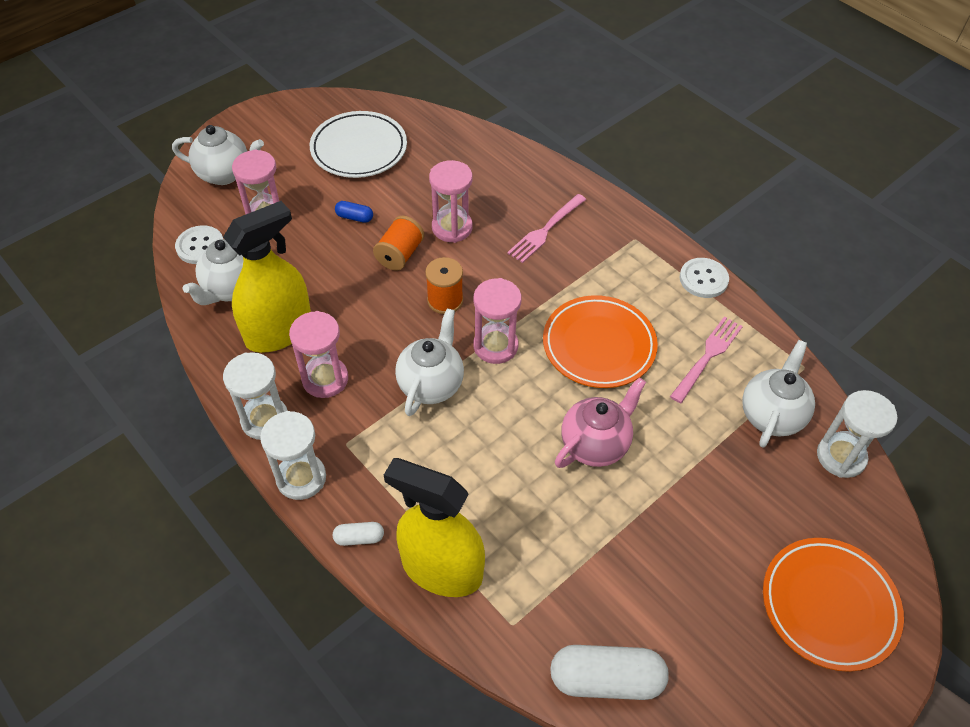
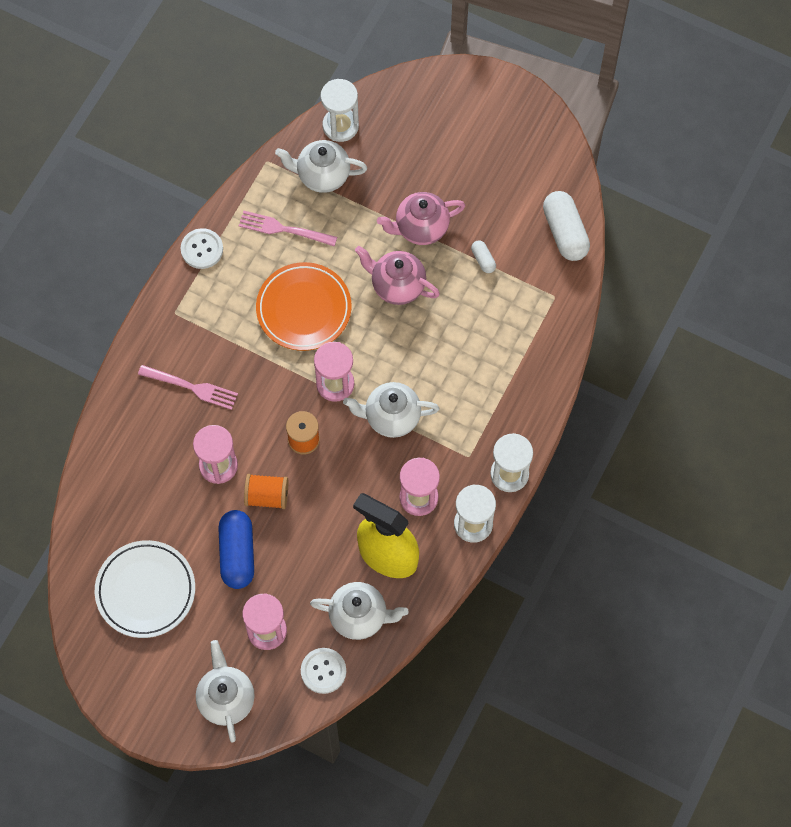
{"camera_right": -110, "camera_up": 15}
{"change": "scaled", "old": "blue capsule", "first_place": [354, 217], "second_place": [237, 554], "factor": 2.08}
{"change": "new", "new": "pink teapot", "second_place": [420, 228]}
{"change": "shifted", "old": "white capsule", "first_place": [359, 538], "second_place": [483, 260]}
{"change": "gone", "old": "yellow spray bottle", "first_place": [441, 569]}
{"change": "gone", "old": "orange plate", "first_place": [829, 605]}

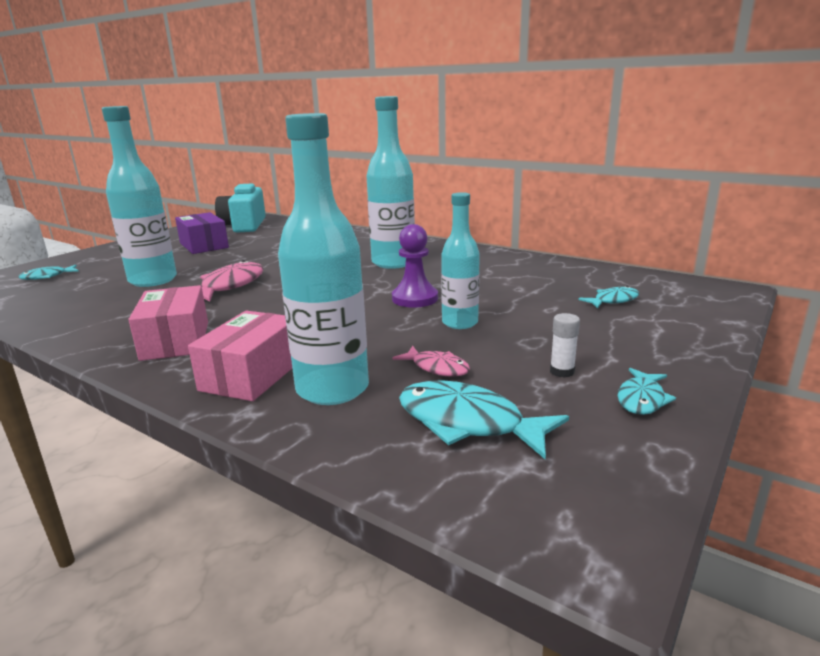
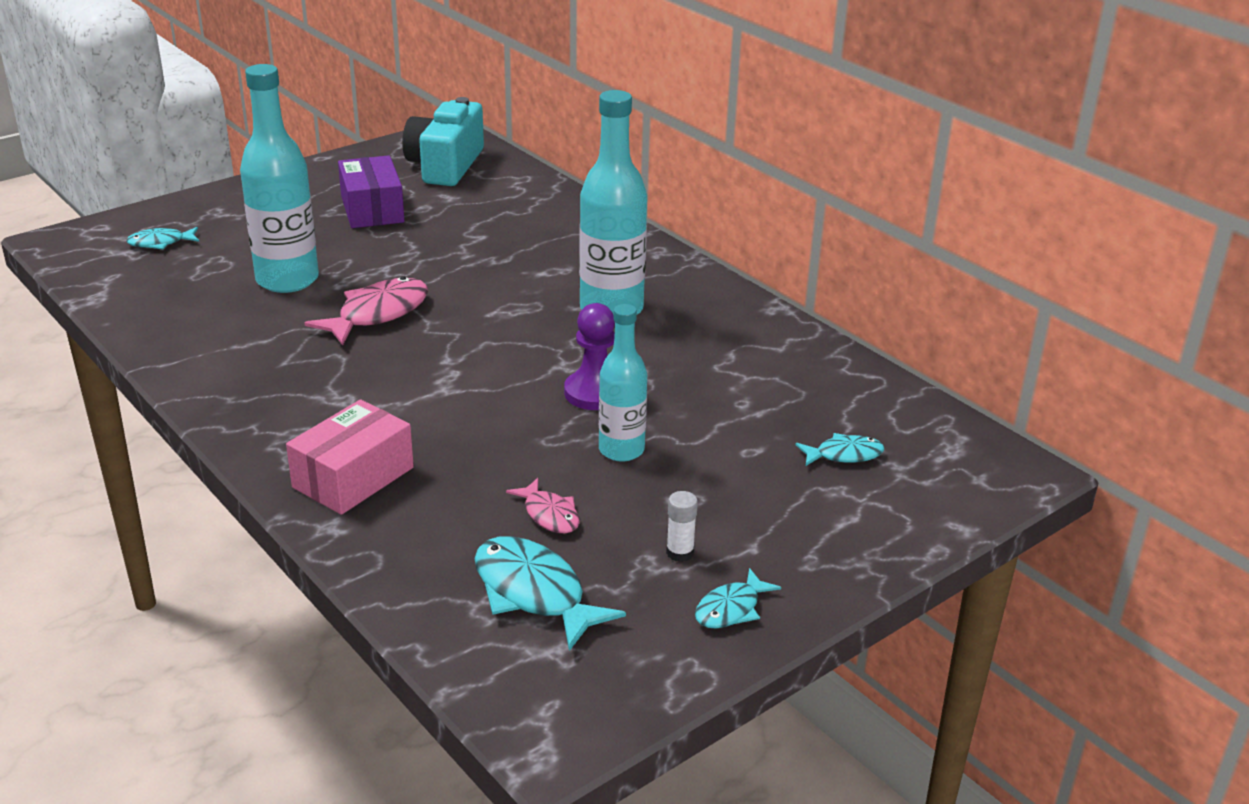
{"camera_right": 15, "camera_up": 10}
{"change": "gone", "old": "pink box", "first_place": [175, 340]}
{"change": "gone", "old": "turquoise bottle", "first_place": [332, 389]}

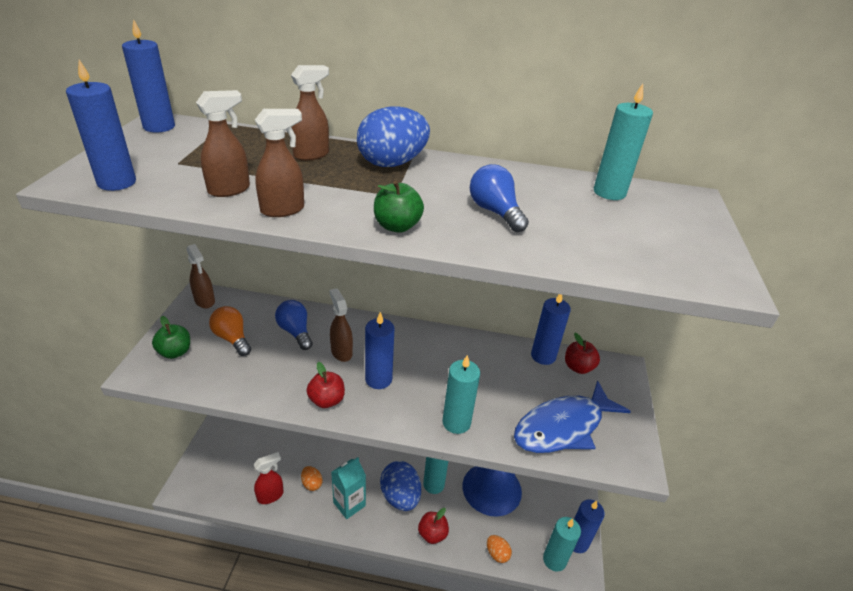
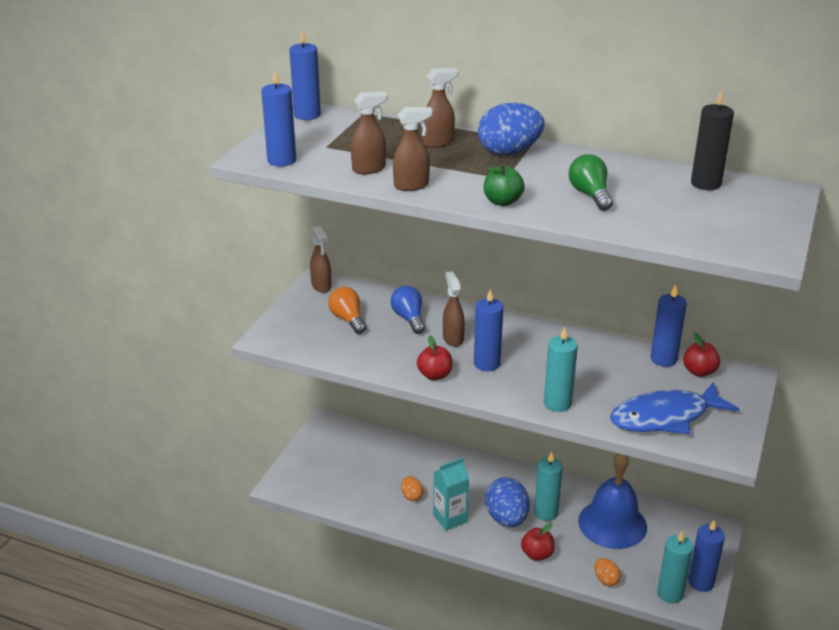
{"camera_right": 15, "camera_up": -5}
{"change": "repainted", "old": "blue light bulb", "new": "green light bulb", "first_place": [495, 212], "second_place": [590, 195]}
{"change": "repainted", "old": "turquoise candle", "new": "black candle", "first_place": [609, 192], "second_place": [705, 184]}
{"change": "gone", "old": "green apple", "first_place": [175, 352]}
{"change": "gone", "old": "red spray bottle", "first_place": [270, 496]}

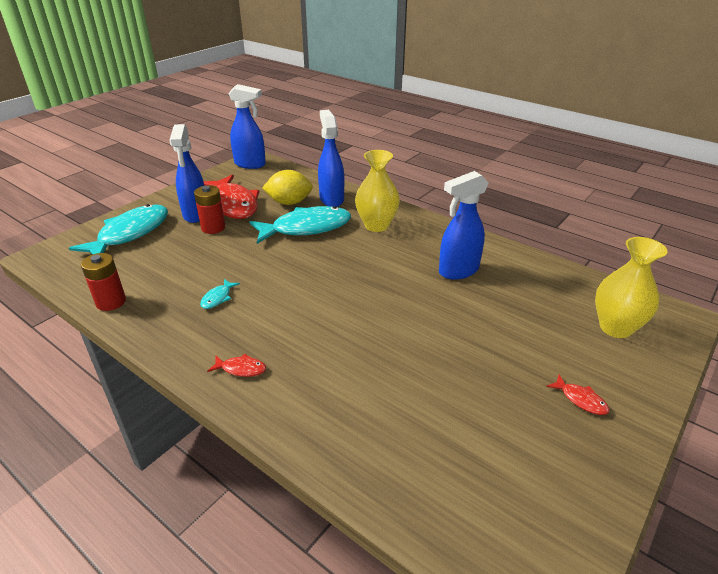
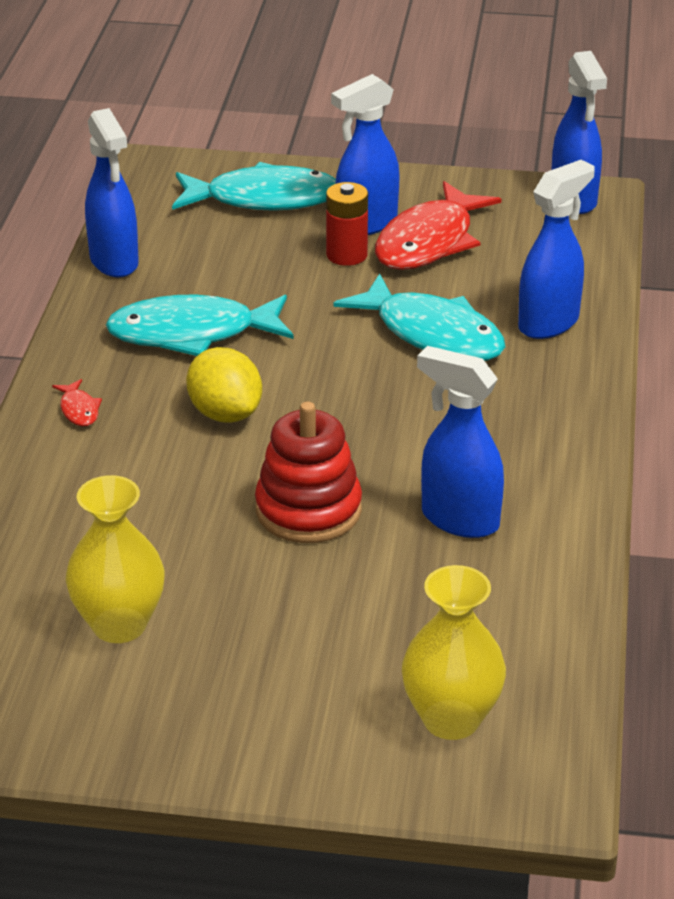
{"camera_right": 60, "camera_up": 0}
{"change": "shifted", "old": "yellow vase", "first_place": [376, 225], "second_place": [119, 625]}
{"change": "swapped", "old": "red battery", "new": "blue spray bottle", "first_place": [111, 302], "second_place": [114, 262]}
{"change": "scaled", "old": "turquoise fish", "first_place": [218, 298], "second_place": [192, 334], "factor": 2.45}
{"change": "shifted", "old": "yellow lemon", "first_place": [289, 202], "second_place": [225, 414]}
{"change": "new", "new": "red stacking toy", "second_place": [308, 510]}
{"change": "gone", "old": "red fish", "first_place": [581, 400]}

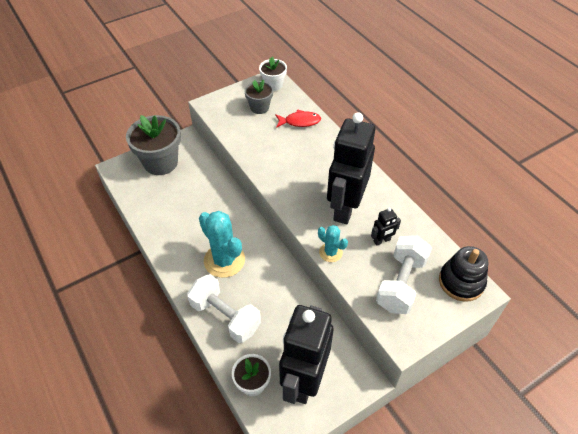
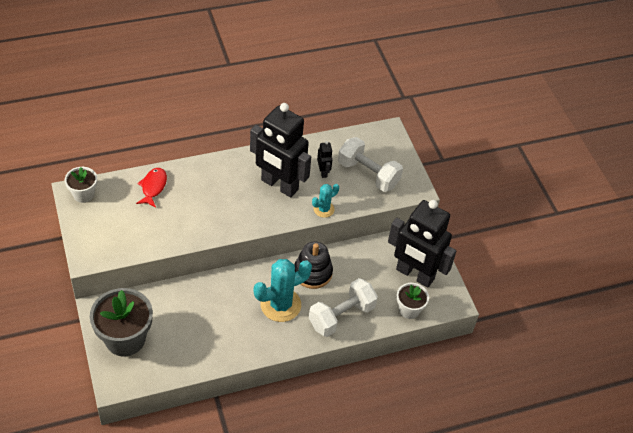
{"camera_right": -80, "camera_up": 0}
{"change": "shifted", "old": "black stacking toy", "first_place": [461, 282], "second_place": [312, 273]}
{"change": "gone", "old": "grey flower pot", "first_place": [259, 107]}

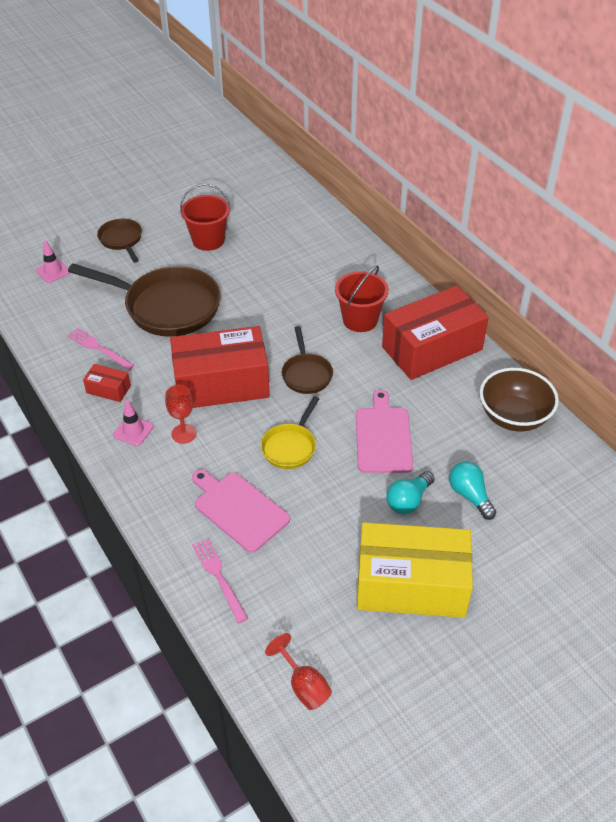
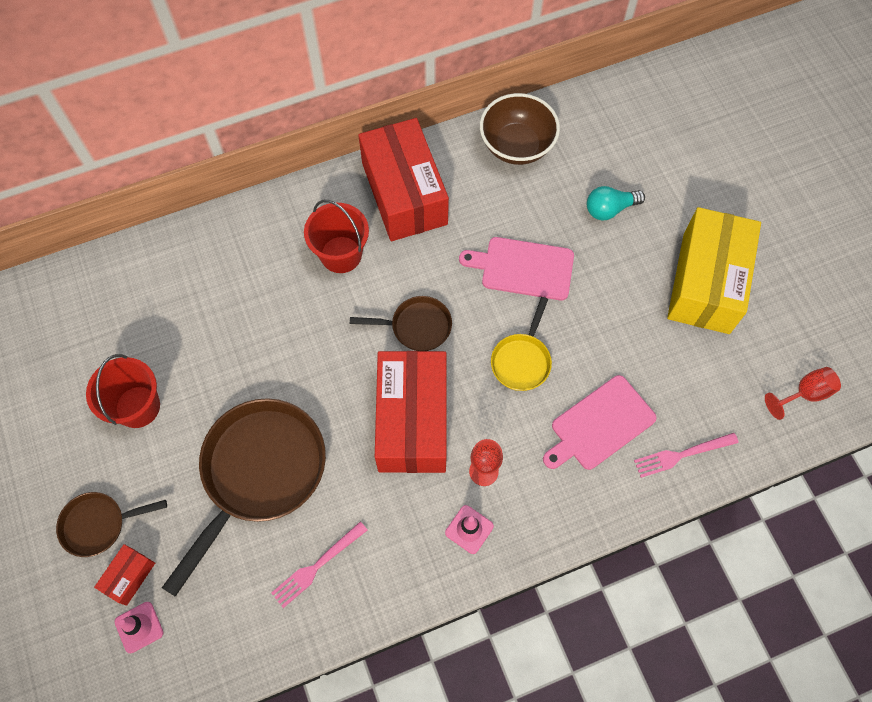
{"camera_right": -80, "camera_up": 20}
{"change": "shifted", "old": "red box", "first_place": [108, 389], "second_place": [129, 576]}
{"change": "rotated", "old": "yellow pan", "first_place": [290, 447], "second_place": [522, 360], "degrees": 75}
{"change": "gone", "old": "turquoise light bulb", "first_place": [408, 500]}

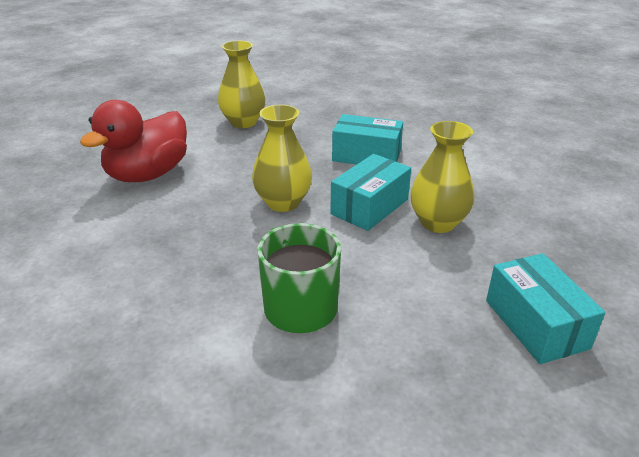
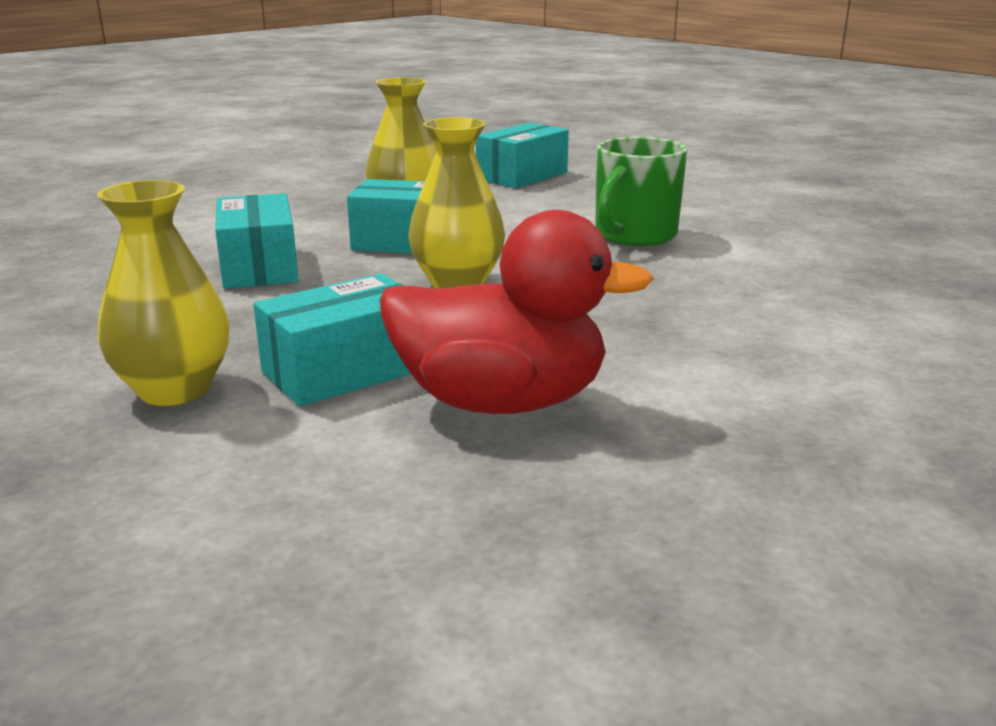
{"camera_right": -120, "camera_up": -10}
{"change": "new", "new": "turquoise box", "second_place": [345, 370]}

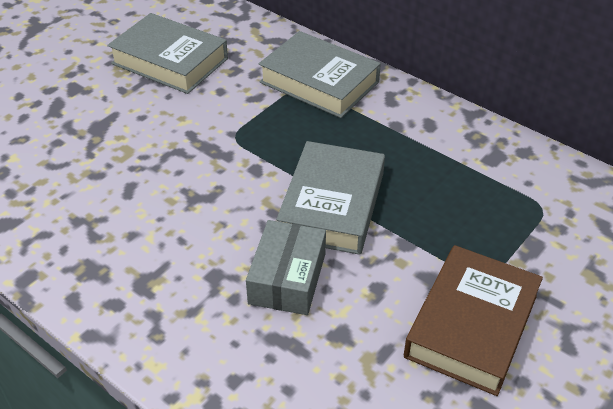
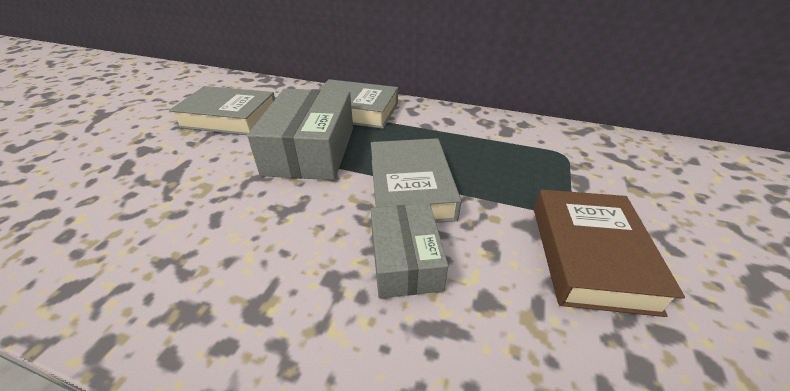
{"camera_right": -20, "camera_up": -5}
{"change": "new", "new": "grey box", "second_place": [311, 150]}

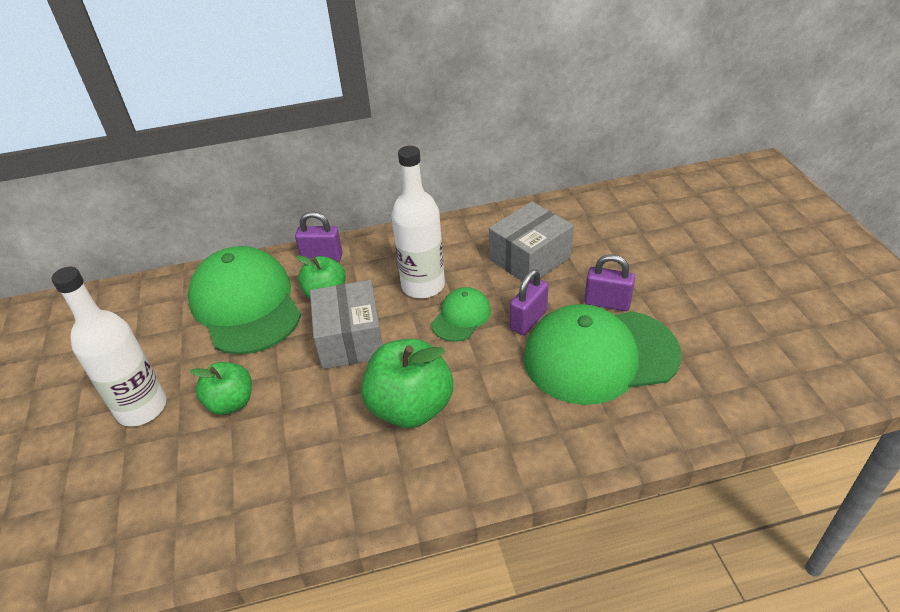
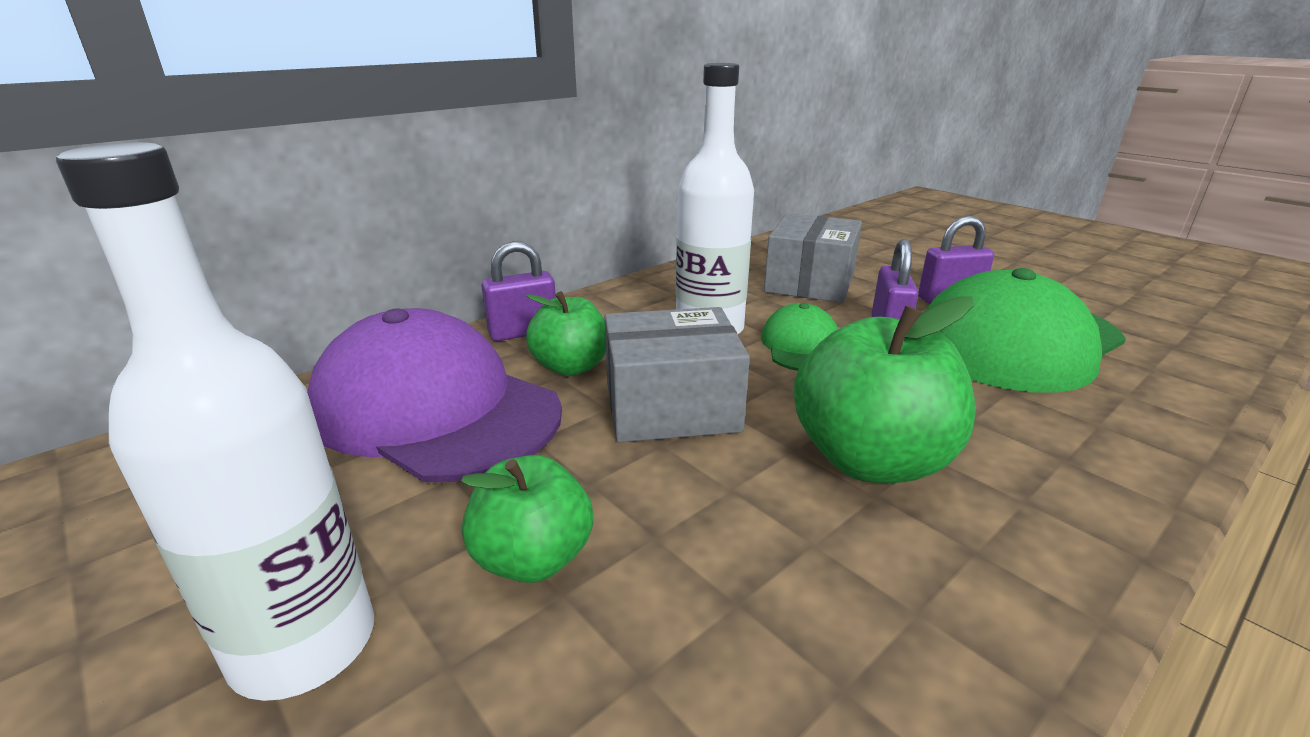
{"camera_right": -30, "camera_up": -15}
{"change": "repainted", "old": "green cap", "new": "purple cap", "first_place": [245, 304], "second_place": [435, 409]}
{"change": "rotated", "old": "grey box", "first_place": [350, 339], "second_place": [671, 406], "degrees": -60}

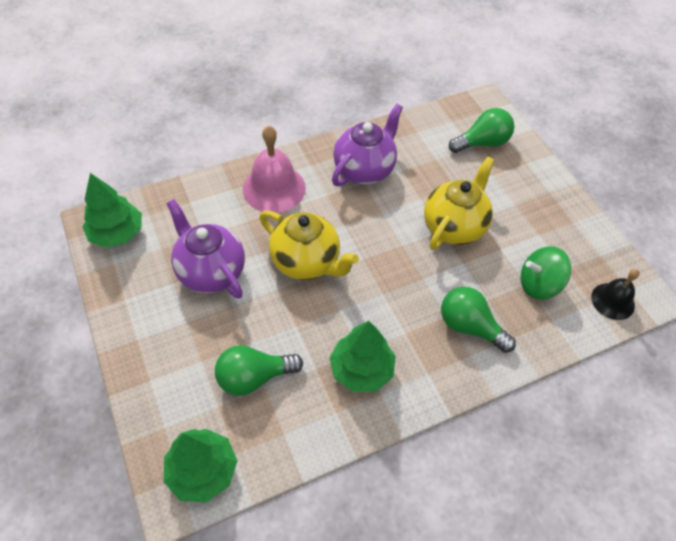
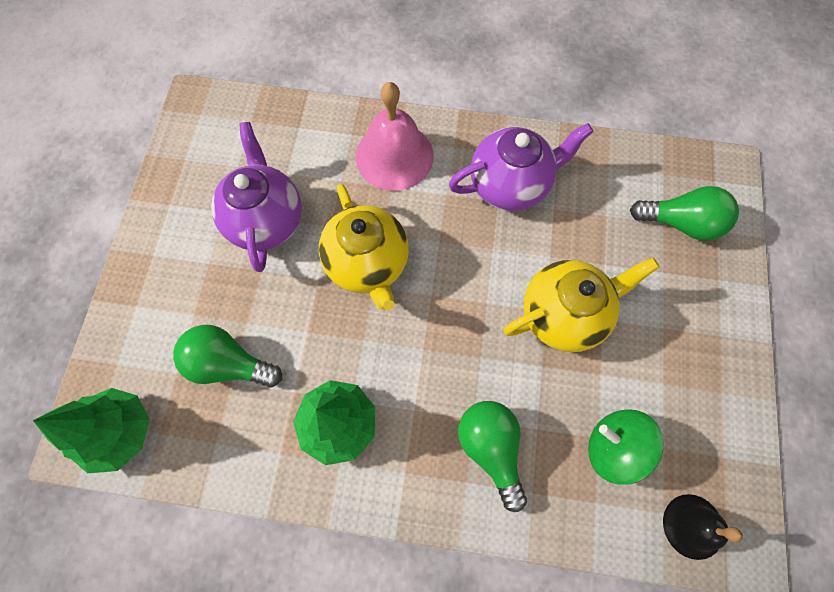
{"camera_right": 35, "camera_up": 15}
{"change": "gone", "old": "green tree", "first_place": [117, 233]}

